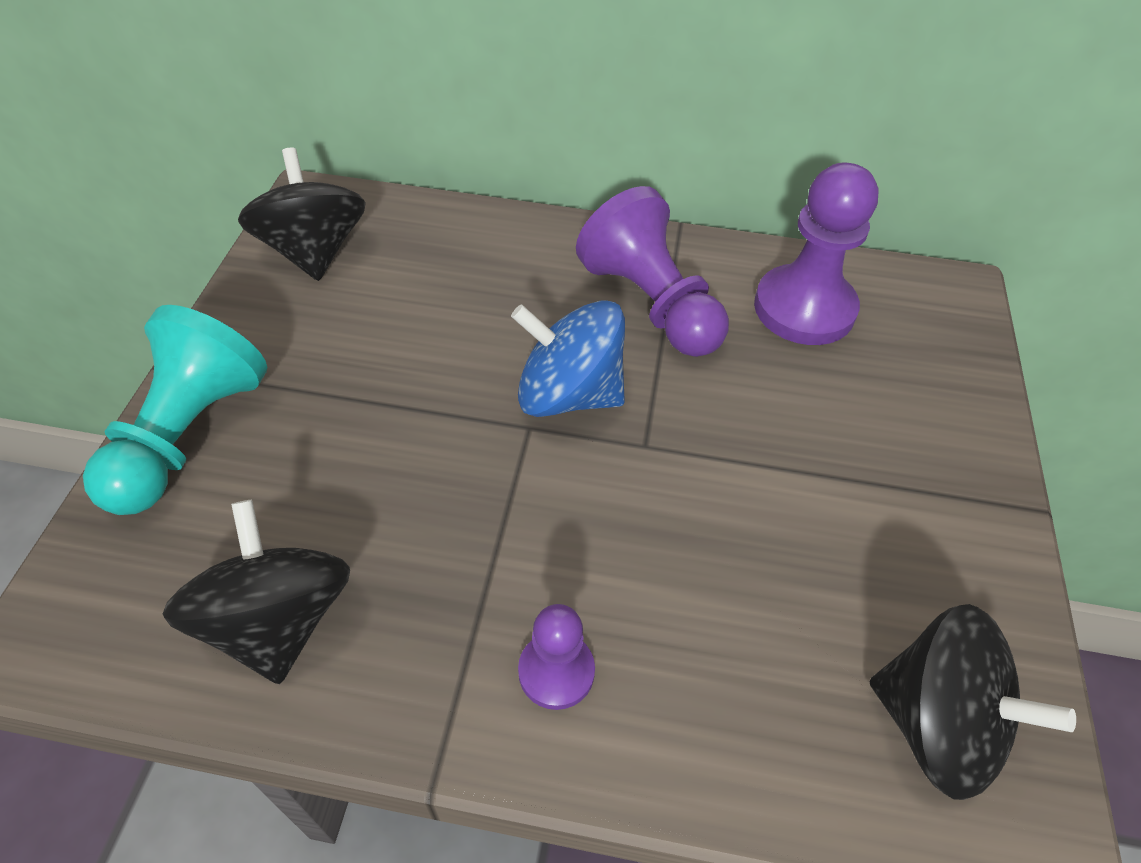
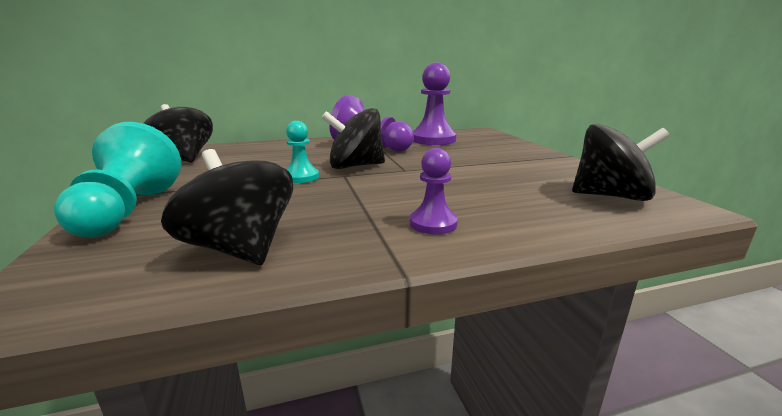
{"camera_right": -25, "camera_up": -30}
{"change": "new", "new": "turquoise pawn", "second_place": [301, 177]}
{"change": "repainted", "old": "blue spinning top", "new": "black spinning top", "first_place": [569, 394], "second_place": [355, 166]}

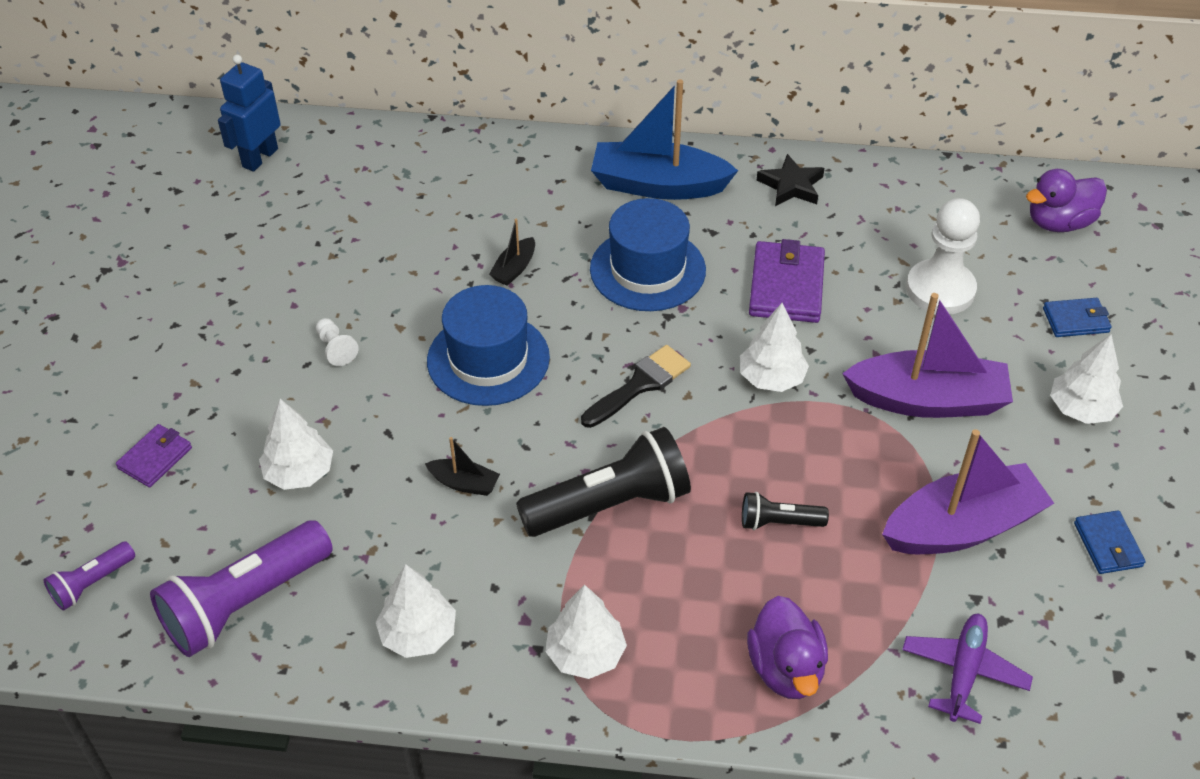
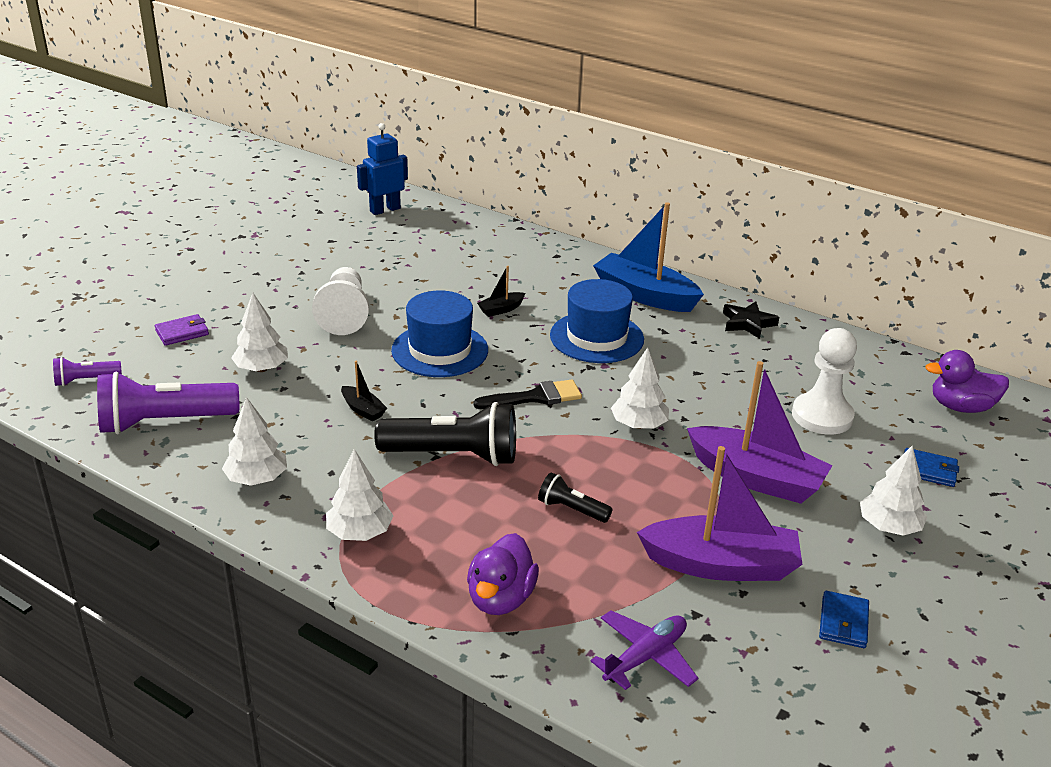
{"camera_right": 25, "camera_up": -15}
{"change": "scaled", "old": "white pawn", "first_place": [336, 349], "second_place": [344, 314], "factor": 2.14}
{"change": "gone", "old": "purple wallet", "first_place": [786, 286]}

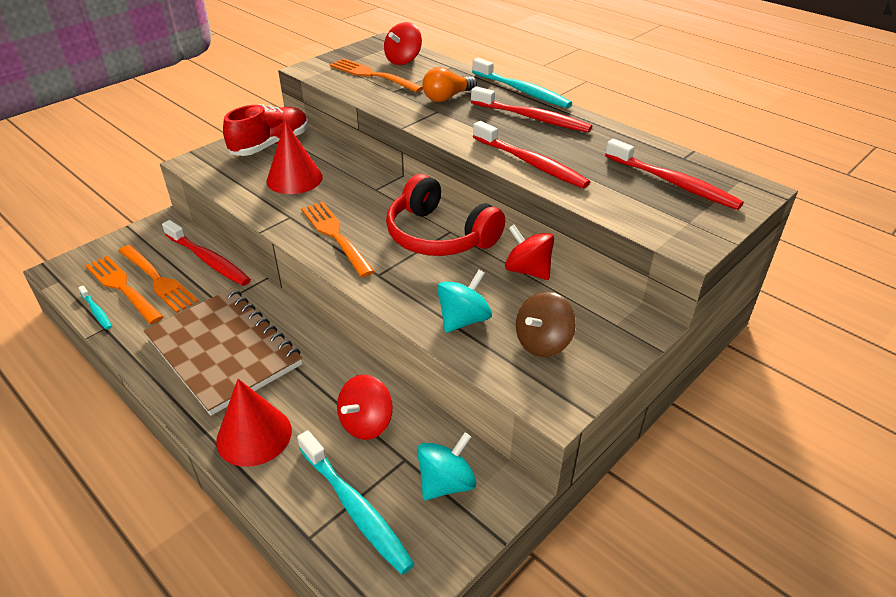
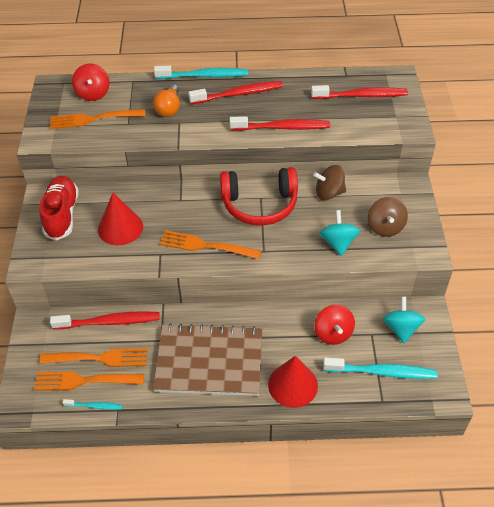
{"camera_right": -45, "camera_up": 10}
{"change": "repainted", "old": "red spinning top", "new": "brown spinning top", "first_place": [528, 270], "second_place": [329, 193]}

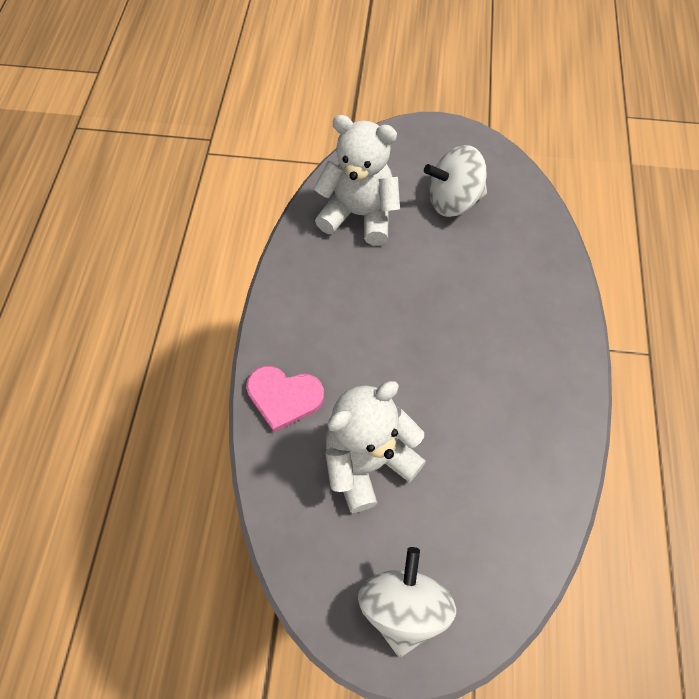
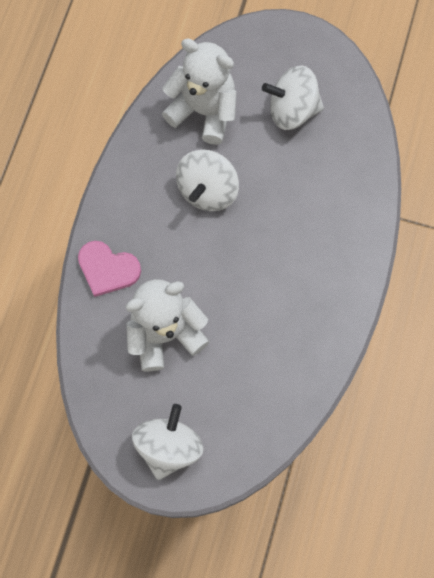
{"camera_right": 10, "camera_up": 10}
{"change": "new", "new": "white spinning top", "second_place": [207, 190]}

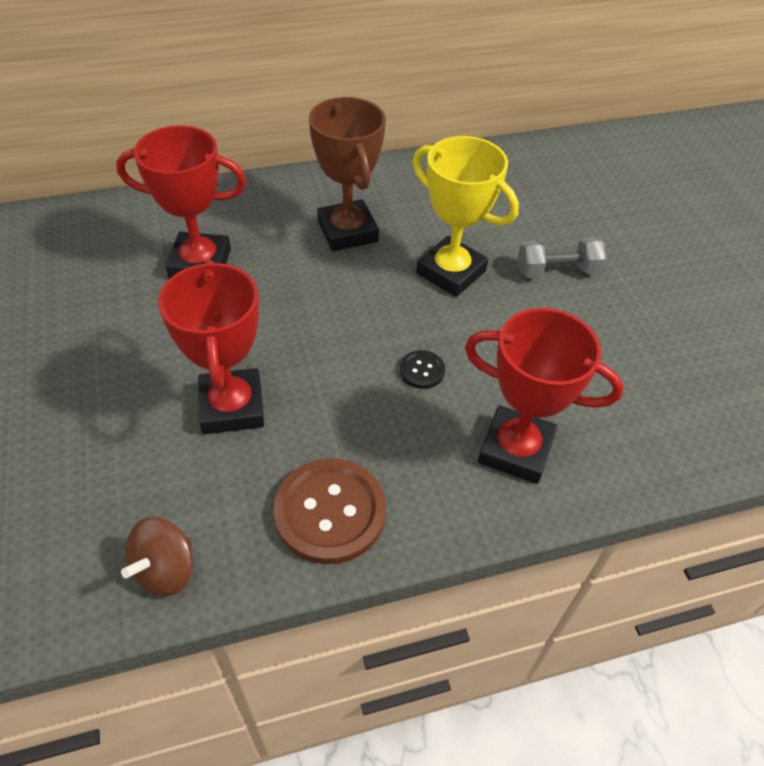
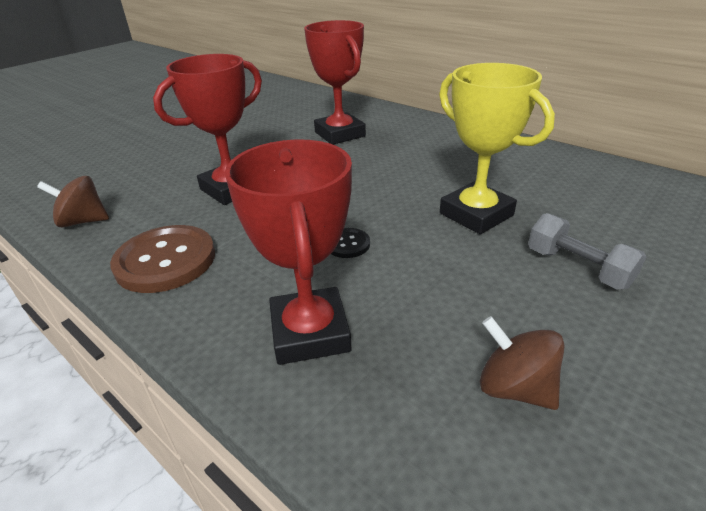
{"camera_right": 60, "camera_up": -15}
{"change": "rotated", "old": "yellow trophy", "first_place": [451, 272], "second_place": [476, 214], "degrees": -45}
{"change": "new", "new": "brown spinning top", "second_place": [514, 388]}
{"change": "gone", "old": "brown trophy", "first_place": [347, 231]}

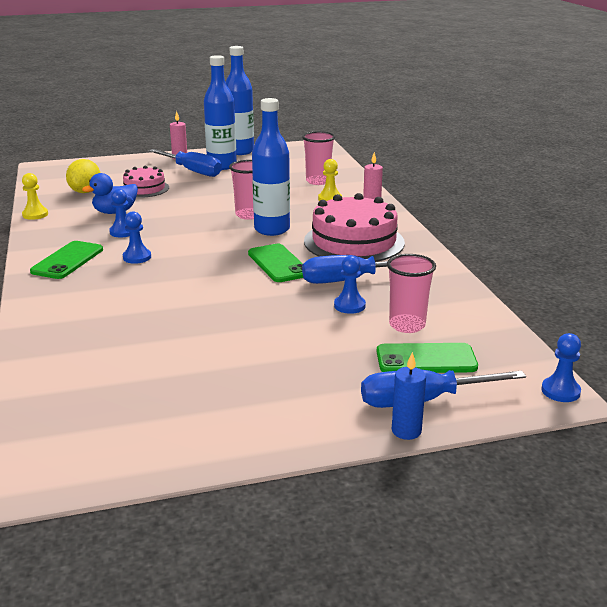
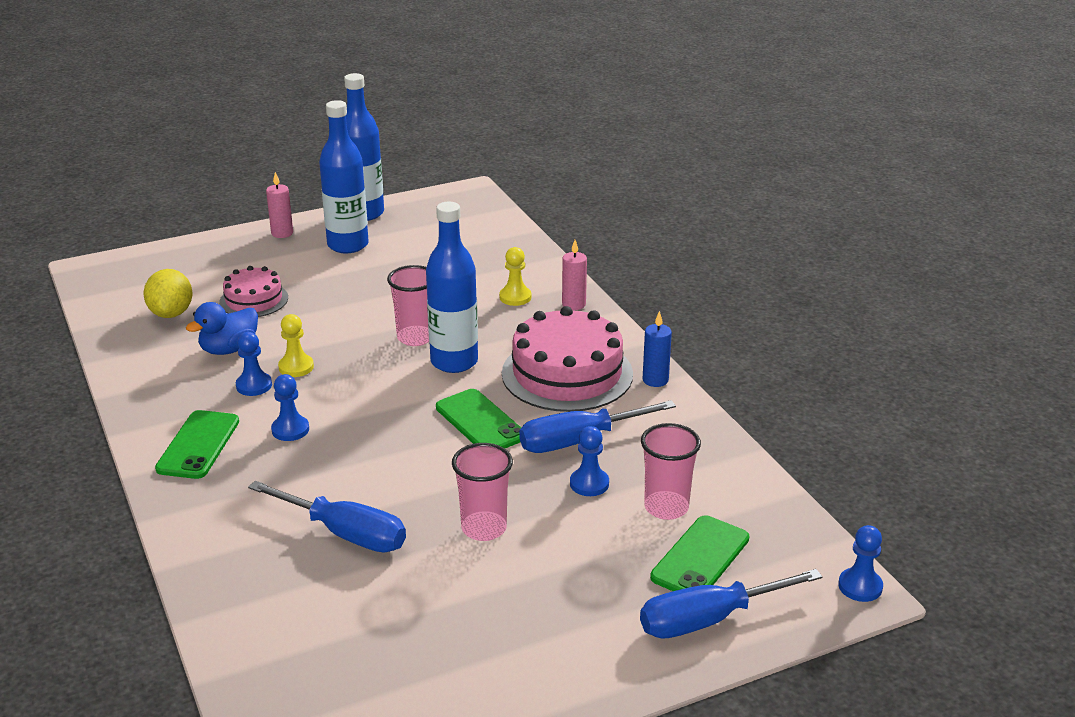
{"camera_right": -10, "camera_up": 5}
{"change": "shifted", "old": "blue screwdriver", "first_place": [192, 171], "second_place": [345, 533]}
{"change": "shifted", "old": "yellow pawn", "first_place": [35, 214], "second_place": [296, 367]}
{"change": "shifted", "old": "pink cup", "first_place": [318, 181], "second_place": [484, 528]}
{"change": "shifted", "old": "blue candle", "first_place": [406, 431], "second_place": [655, 380]}
{"change": "rotated", "old": "green phone", "first_place": [426, 359], "second_place": [700, 558], "degrees": -45}

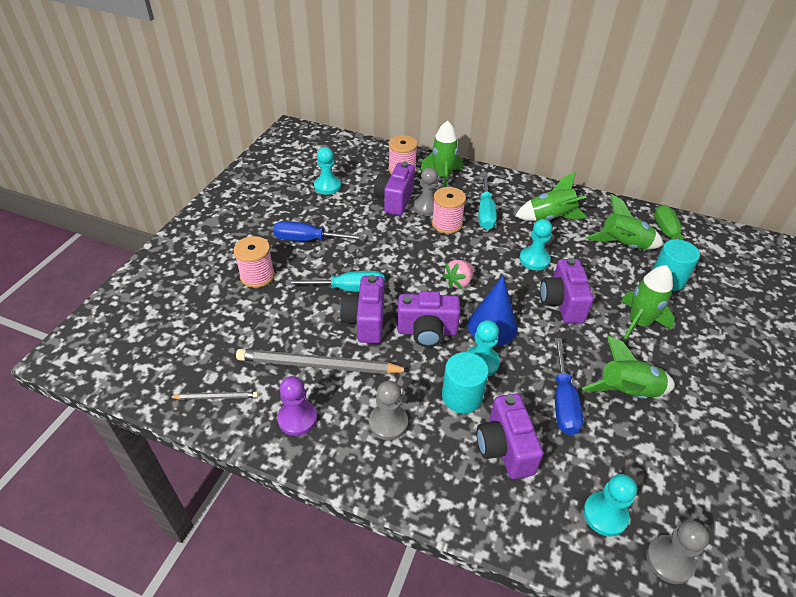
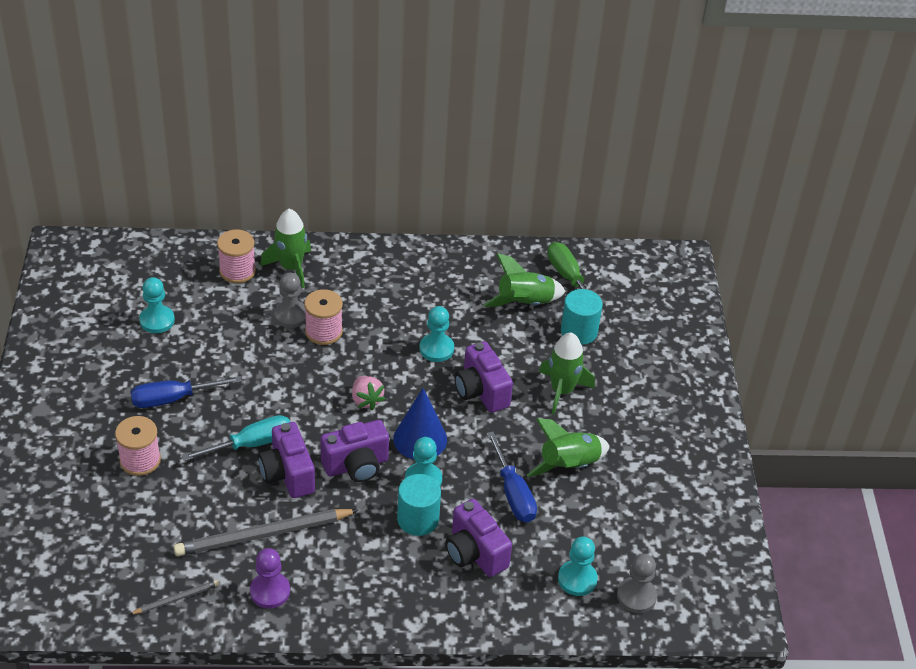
{"camera_right": -25, "camera_up": 0}
{"change": "rotated", "old": "pink strawberry", "first_place": [458, 282], "second_place": [366, 400], "degrees": -45}
{"change": "gone", "old": "grey pawn", "first_place": [388, 423]}
{"change": "gone", "old": "purple camera", "first_place": [395, 200]}
{"change": "gone", "old": "turquoise screwdriver", "first_place": [485, 212]}
{"change": "gone", "old": "green rocket", "first_place": [550, 218]}

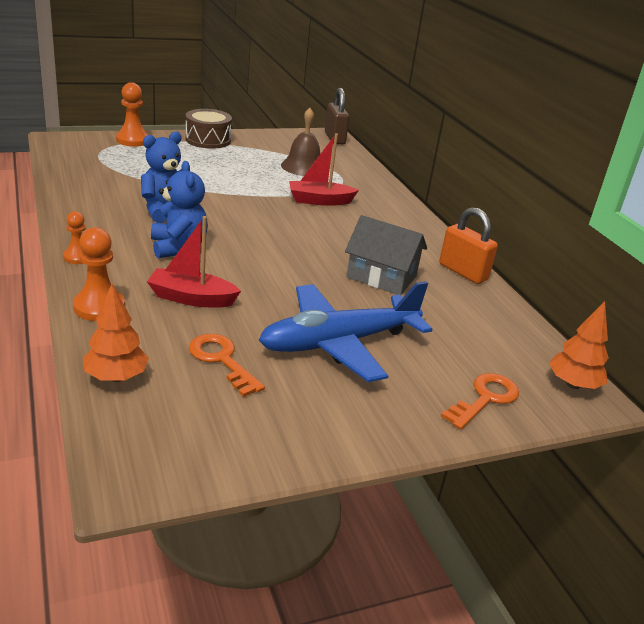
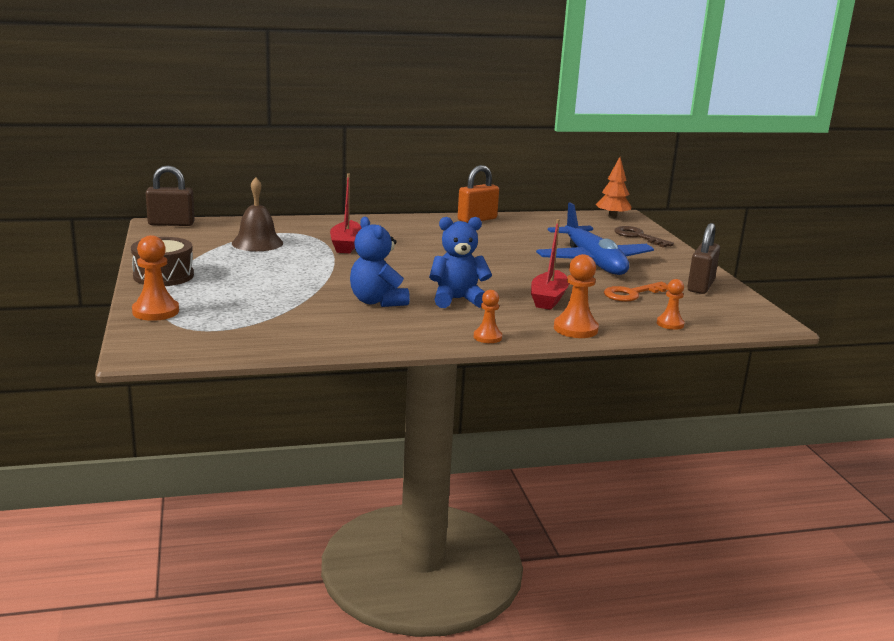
{"camera_right": -80, "camera_up": -10}
{"change": "repainted", "old": "orange key", "new": "brown key", "first_place": [485, 399], "second_place": [638, 237]}
{"change": "swapped", "old": "orange tree", "new": "orange pawn", "first_place": [116, 377], "second_place": [670, 324]}
{"change": "new", "new": "brown padlock", "second_place": [700, 286]}
{"change": "gone", "old": "grey house", "first_place": [381, 277]}

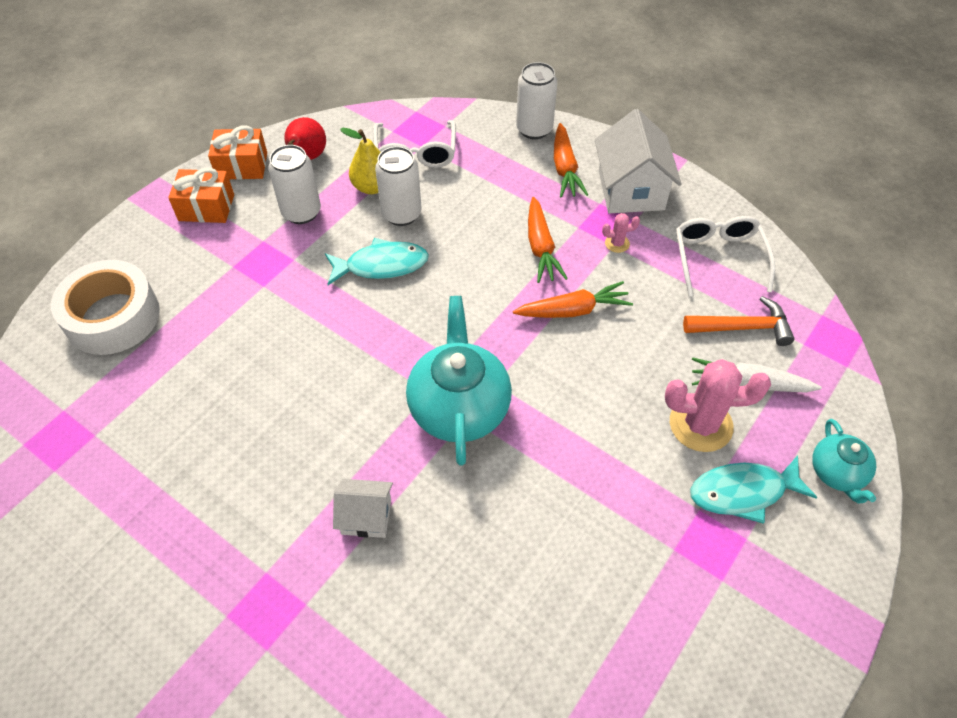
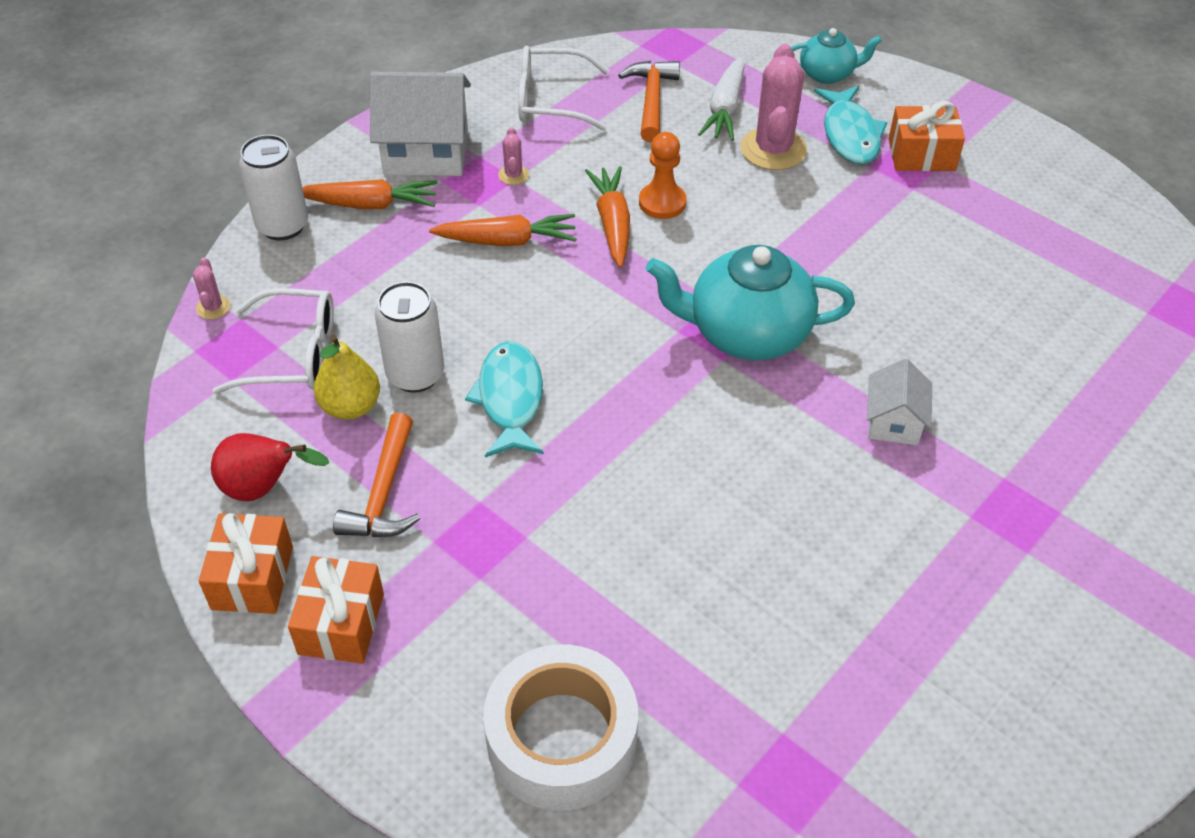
{"camera_right": -85, "camera_up": -5}
{"change": "new", "new": "pink cactus", "second_place": [213, 307]}
{"change": "swapped", "old": "white can", "new": "orange hammer", "first_place": [301, 212], "second_place": [384, 493]}
{"change": "new", "new": "orange pawn", "second_place": [662, 202]}
{"change": "new", "new": "orange gift", "second_place": [921, 154]}

